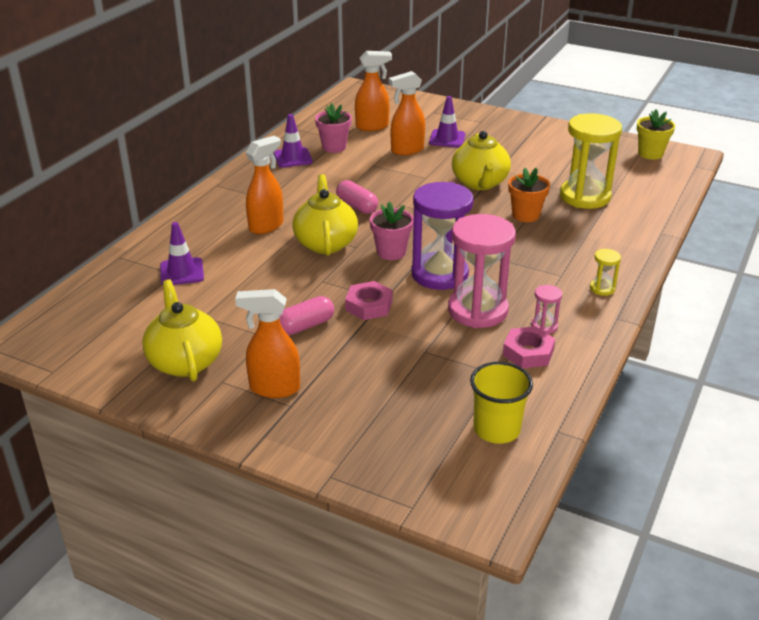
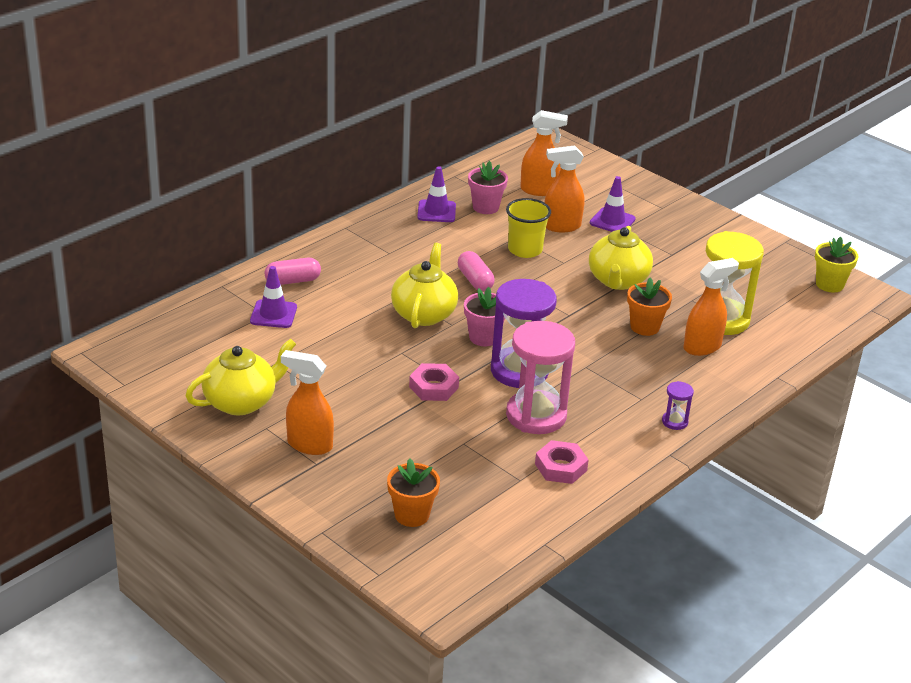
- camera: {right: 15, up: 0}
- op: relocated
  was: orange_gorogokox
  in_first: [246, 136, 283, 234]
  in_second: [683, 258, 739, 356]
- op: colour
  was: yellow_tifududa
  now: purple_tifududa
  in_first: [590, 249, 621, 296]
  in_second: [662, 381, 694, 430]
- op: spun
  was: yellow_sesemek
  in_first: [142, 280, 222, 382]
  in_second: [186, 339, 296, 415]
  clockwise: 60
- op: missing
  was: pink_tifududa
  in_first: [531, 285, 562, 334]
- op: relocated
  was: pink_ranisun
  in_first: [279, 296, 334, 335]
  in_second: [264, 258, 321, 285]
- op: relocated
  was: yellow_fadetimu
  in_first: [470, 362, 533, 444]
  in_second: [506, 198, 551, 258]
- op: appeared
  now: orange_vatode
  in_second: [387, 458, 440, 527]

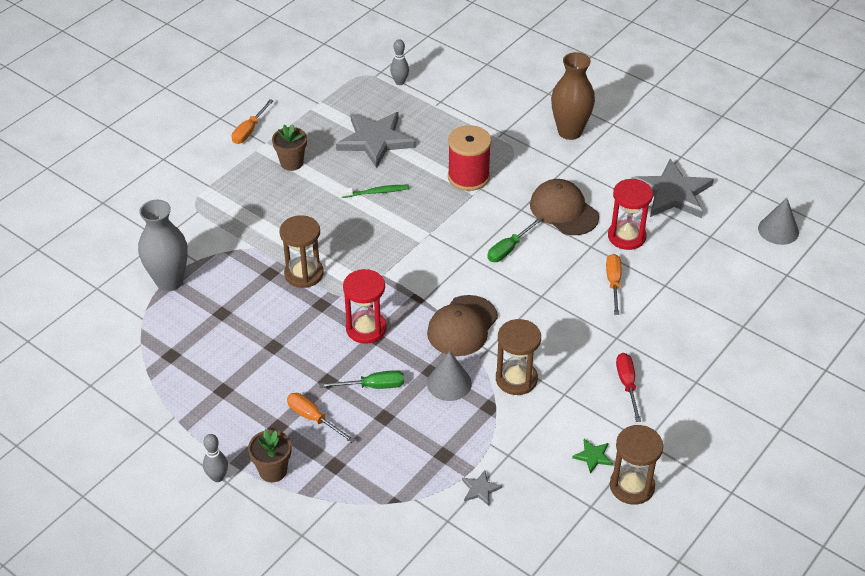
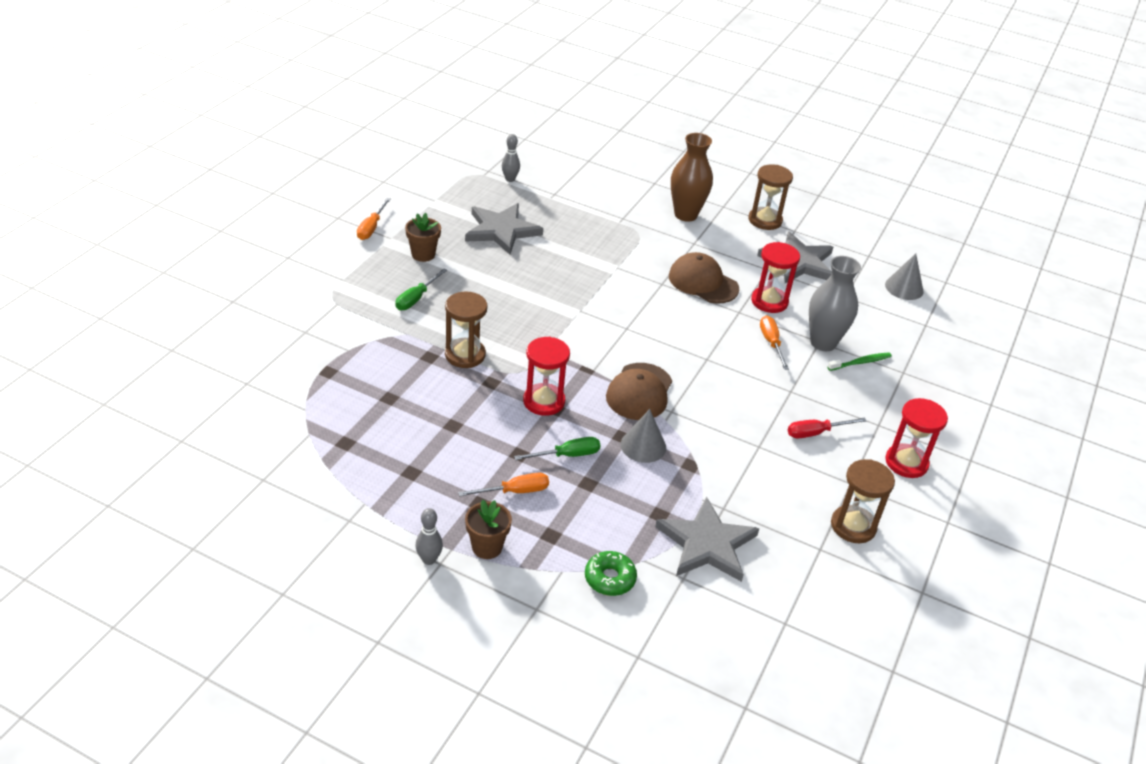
- camera: {right: -15, up: -5}
- op: missing
  was: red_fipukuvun
  in_first: [448, 125, 491, 191]
- op: relocated
  was: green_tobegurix
  in_first: [341, 185, 409, 198]
  in_second: [827, 353, 892, 371]
- op: relocated
  was: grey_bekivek
  in_first: [138, 200, 188, 291]
  in_second: [809, 256, 861, 351]
- op: relocated
  was: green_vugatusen
  in_first: [487, 218, 542, 262]
  in_second: [395, 268, 447, 310]
- op: relocated
  was: brown_tifududa
  in_first: [496, 319, 541, 395]
  in_second: [748, 164, 793, 230]
- op: spun
  was: red_vugatusen
  in_first: [616, 353, 641, 422]
  in_second: [788, 418, 866, 438]
  clockwise: -90
- op: spun
  was: orange_vugatusen
  in_first: [287, 393, 355, 443]
  in_second: [458, 473, 549, 497]
  clockwise: 135
- op: missing
  was: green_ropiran
  in_first: [572, 439, 613, 474]
- op: size
  was: grey_ropiran
  in_first: [462, 470, 502, 506]
  in_second: [655, 497, 759, 582]
  ratio: 2.41
- op: appeared
  now: red_tifududa
  in_second: [885, 398, 948, 478]
- op: appeared
  now: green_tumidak
  in_second: [585, 551, 637, 596]

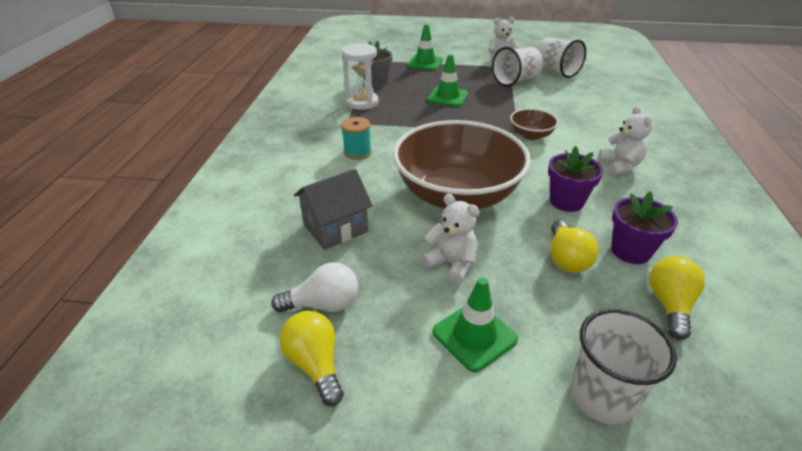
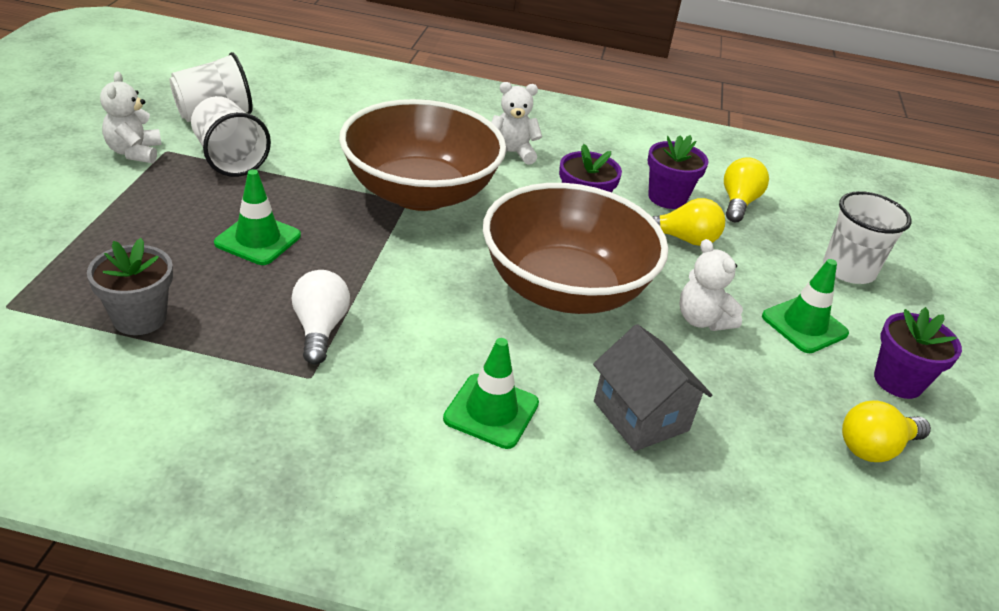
- camera: {right: -90, up: 0}
- op: relocated
  was: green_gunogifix
  in_first: [407, 24, 443, 71]
  in_second: [443, 338, 539, 449]
- op: missing
  was: white_tifududa
  in_first: [342, 43, 379, 110]
- op: size
  was: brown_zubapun
  in_first: [510, 109, 558, 140]
  in_second: [339, 99, 506, 211]
  ratio: 2.33
- op: missing
  was: turquoise_fipukuvun
  in_first: [341, 117, 372, 160]
- op: spun
  was: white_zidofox
  in_first: [421, 194, 480, 284]
  in_second: [679, 239, 743, 331]
  clockwise: -75
- op: spun
  was: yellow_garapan
  in_first: [650, 256, 705, 340]
  in_second: [724, 157, 769, 223]
  clockwise: 90
- op: relocated
  was: white_garapan
  in_first: [271, 262, 358, 312]
  in_second: [292, 270, 350, 365]
- op: appeared
  now: purple_vatode
  in_second: [874, 307, 962, 399]

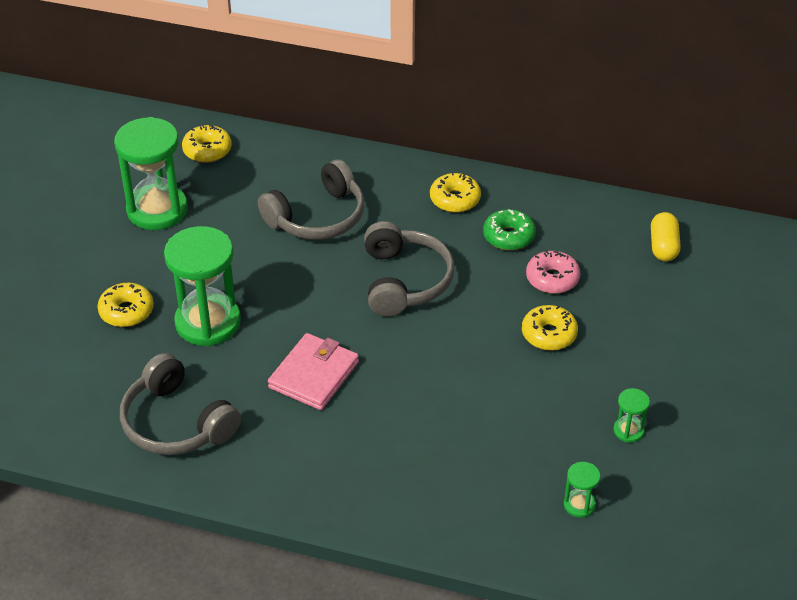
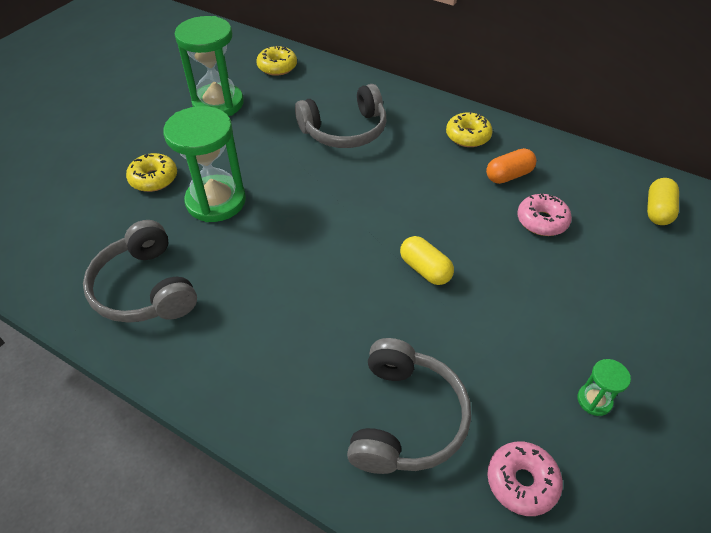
- camera: {right: 15, up: 5}
- op: exchanged
  was: green_tumidak
  now: orange_ranisun
  in_first: [483, 209, 536, 250]
  in_second: [486, 148, 537, 184]
- op: relocated
  was: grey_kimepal
  in_first: [364, 221, 455, 317]
  in_second: [347, 338, 471, 474]
- op: missing
  was: yellow_tumidak
  in_first: [522, 305, 578, 351]
- op: missing
  was: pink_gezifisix
  in_first: [268, 333, 359, 410]
- op: exchanged
  was: green_tifududa
  now: pink_tumidak
  in_first: [564, 462, 600, 518]
  in_second: [487, 442, 563, 516]
- op: appeared
  now: yellow_ranisun
  in_second: [400, 236, 454, 285]

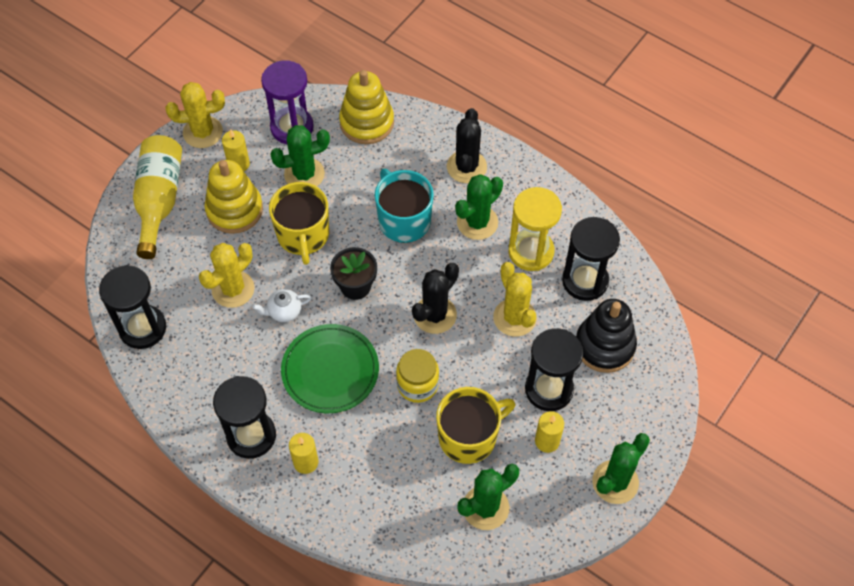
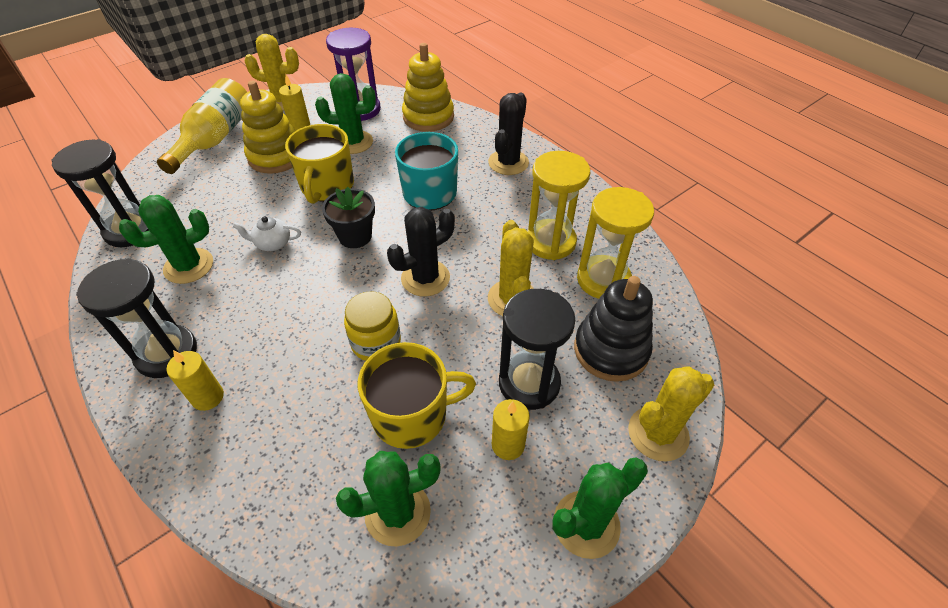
- camera: {right: 15, up: -10}
- op: relocated
  was: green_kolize
  in_first: [455, 174, 503, 240]
  in_second: [119, 195, 213, 284]
- op: colour
  was: black_tifududa
  now: yellow_tifududa
  in_first: [562, 217, 620, 301]
  in_second: [577, 187, 654, 299]
- op: relocated
  was: yellow_kolize
  in_first: [199, 243, 255, 308]
  in_second: [628, 366, 714, 461]
- op: missing
  was: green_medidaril
  in_first: [281, 324, 379, 413]

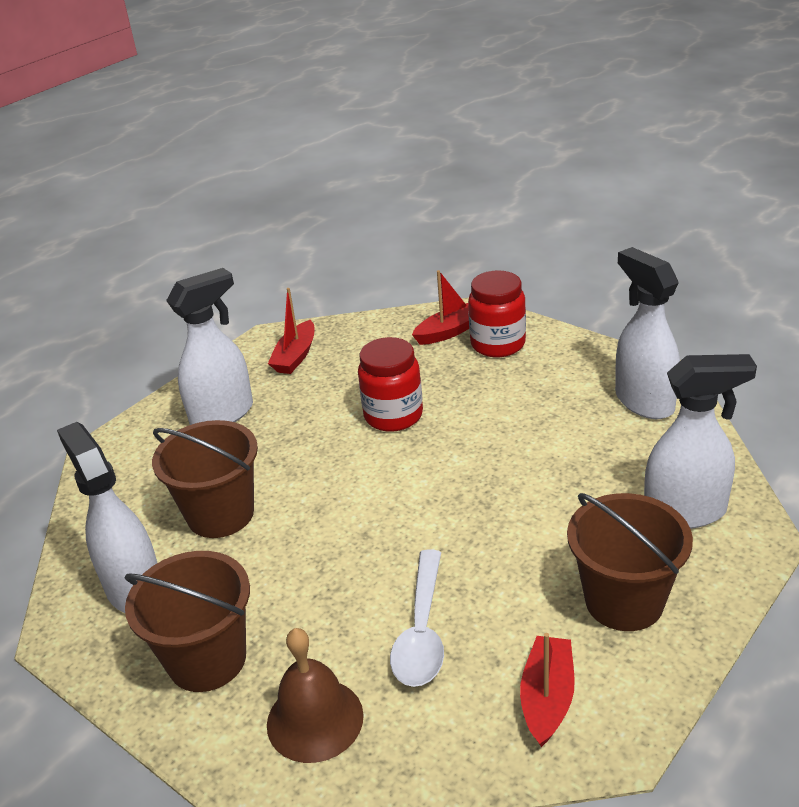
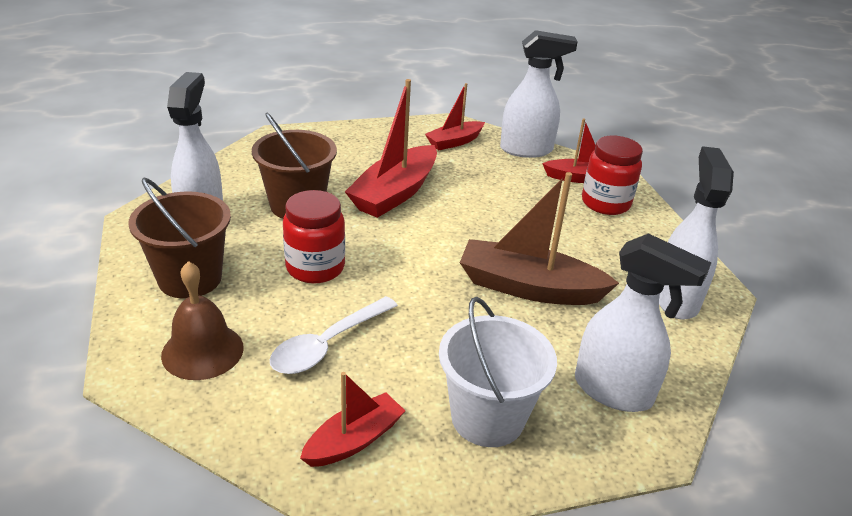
- camera: {right: 30, up: 0}
- op: relocated
  was: white_gorogokox
  in_first: [166, 268, 253, 425]
  in_second: [500, 30, 578, 158]
- op: relocated
  was: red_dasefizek
  in_first: [358, 337, 423, 432]
  in_second: [283, 190, 345, 283]
- op: colour
  was: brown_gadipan
  now: white_gadipan
  in_first: [567, 493, 693, 631]
  in_second: [439, 297, 557, 447]
- op: appeared
  now: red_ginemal
  in_second: [345, 79, 437, 218]
- op: appeared
  now: brown_ginemal
  in_second: [460, 172, 619, 305]

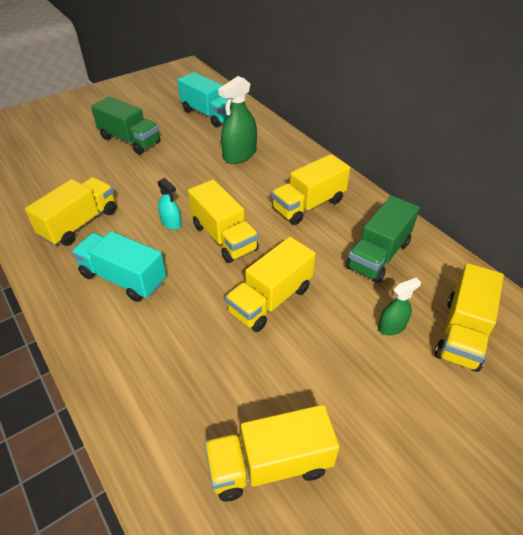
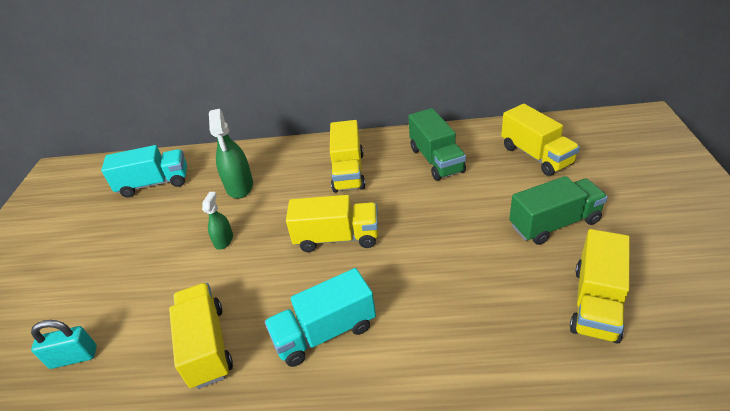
- camera: {right: -50, up: -5}
- op: relocated
  was: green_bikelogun
  in_first: [91, 96, 160, 154]
  in_second: [509, 176, 608, 245]
- op: missing
  was: turquoise_gorogokox
  in_first: [158, 178, 182, 230]
- op: missing
  was: yellow_bikelogun
  in_first: [225, 237, 316, 332]
- op: relocated
  was: green_gorogokox
  in_first: [378, 278, 421, 335]
  in_second: [202, 192, 233, 250]
- op: appeared
  now: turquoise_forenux
  in_second: [31, 320, 97, 369]

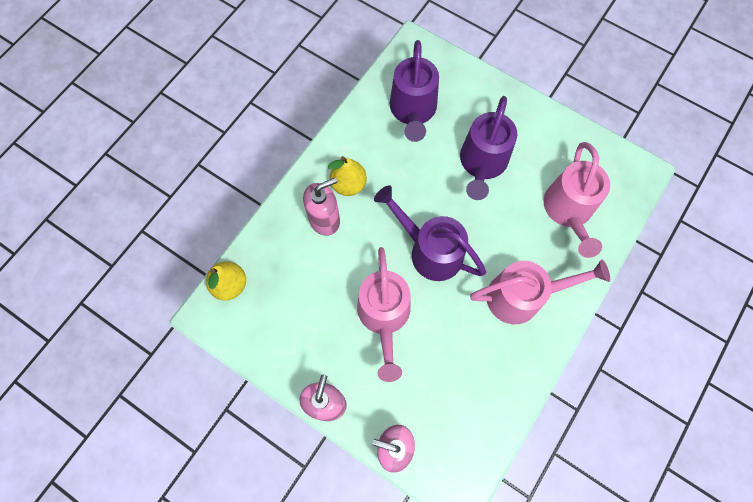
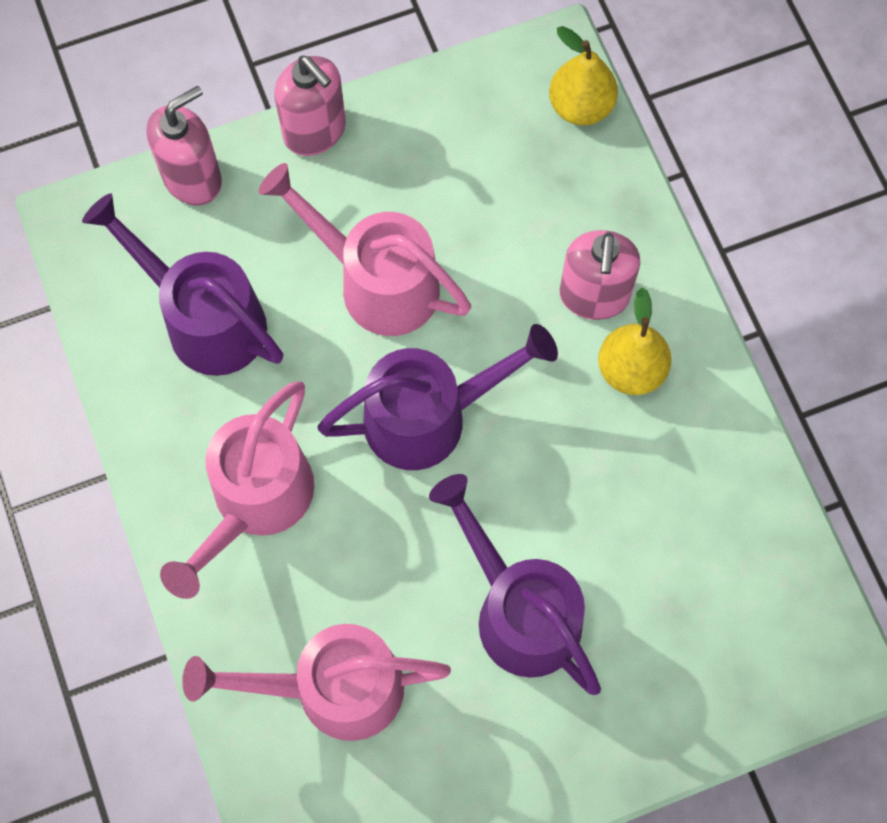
- camera: {right: 125, up: 0}
- op: relocated
  was: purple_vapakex
  in_first: [390, 40, 439, 142]
  in_second: [82, 193, 283, 376]
- op: spun
  was: pink_vapakex
  in_first: [543, 142, 610, 258]
  in_second: [182, 624, 451, 741]
  clockwise: -45

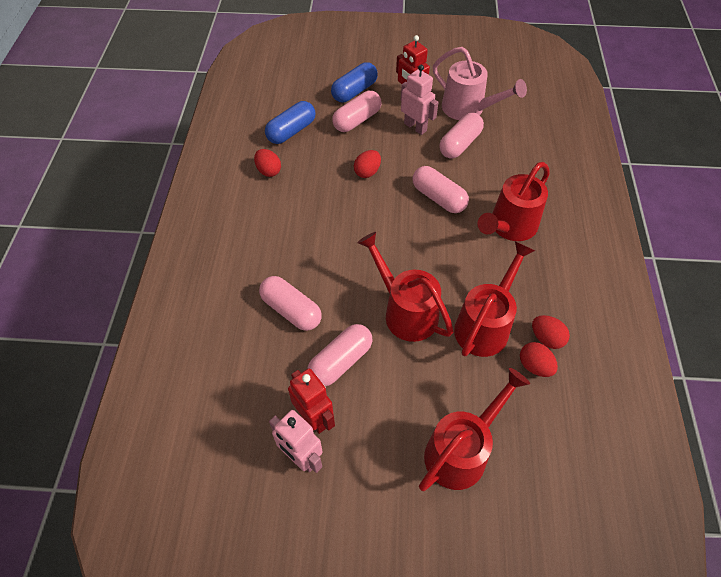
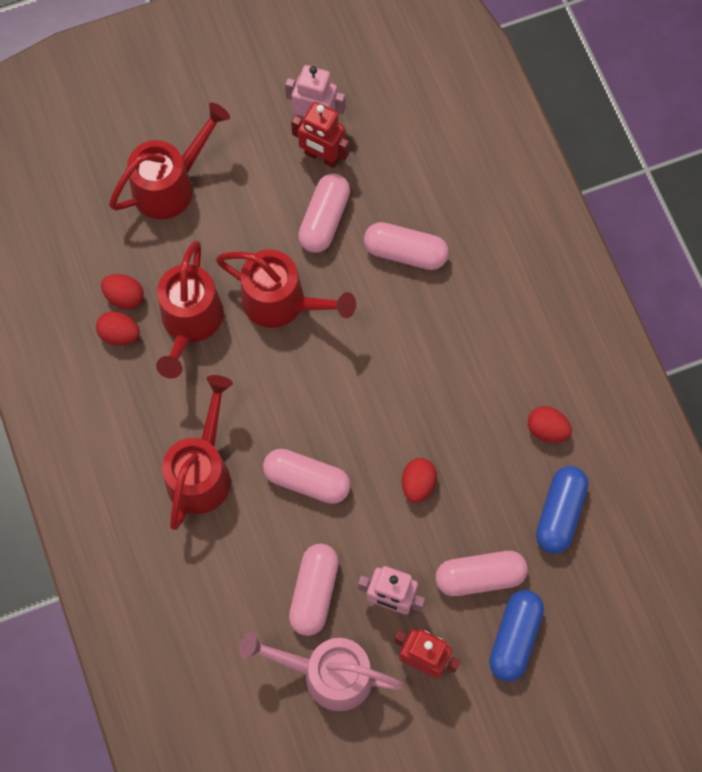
- camera: {right: 155, up: 15}
- op: spun
  was: pink_ranisun
  in_first: [332, 91, 381, 132]
  in_second: [435, 551, 528, 596]
  clockwise: 60
- op: spun
  was: red_vapakex
  in_first: [419, 368, 530, 491]
  in_second: [109, 103, 230, 220]
  clockwise: -150

